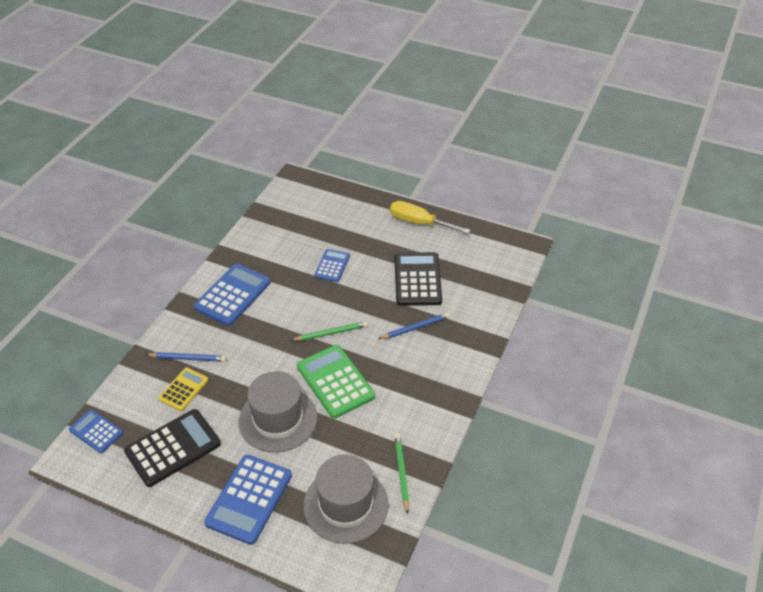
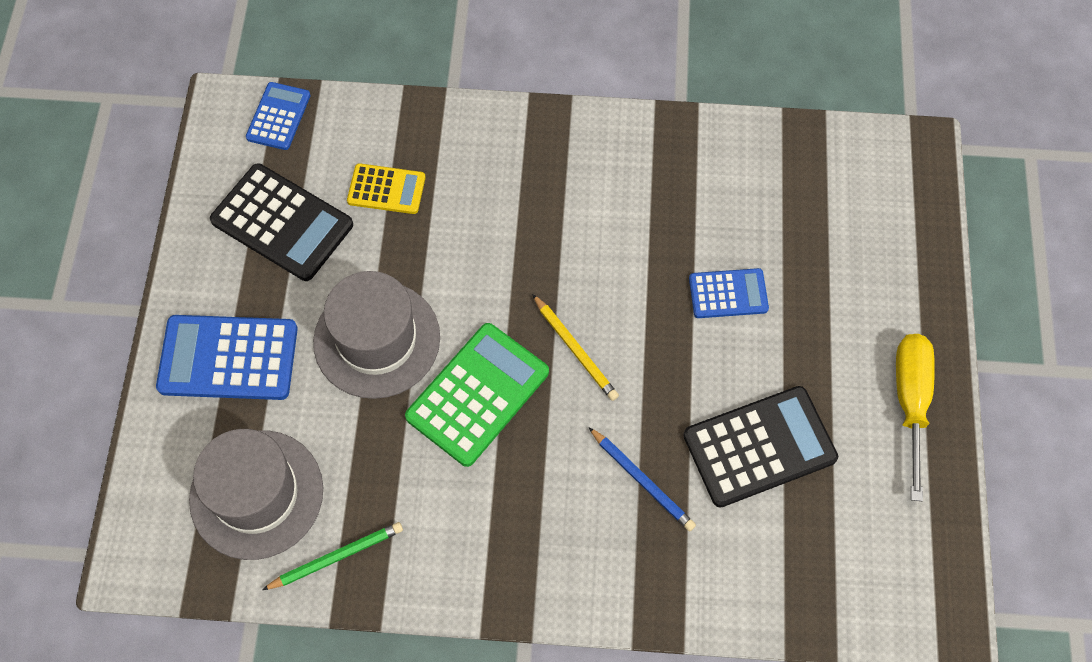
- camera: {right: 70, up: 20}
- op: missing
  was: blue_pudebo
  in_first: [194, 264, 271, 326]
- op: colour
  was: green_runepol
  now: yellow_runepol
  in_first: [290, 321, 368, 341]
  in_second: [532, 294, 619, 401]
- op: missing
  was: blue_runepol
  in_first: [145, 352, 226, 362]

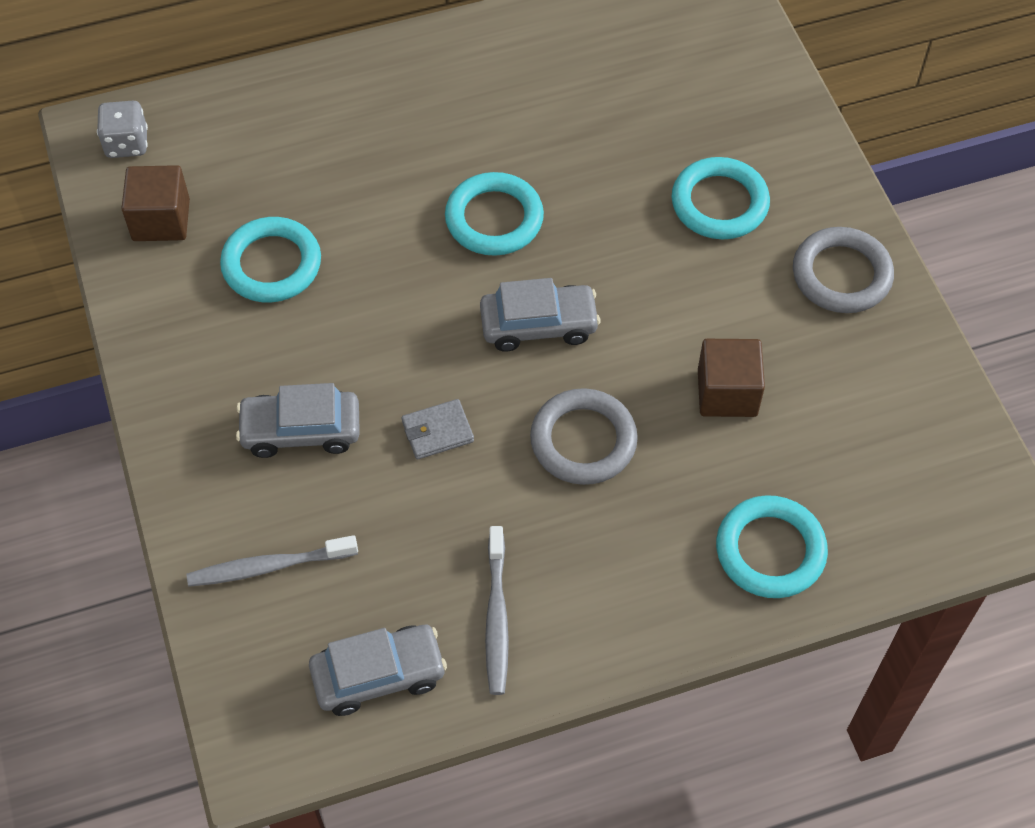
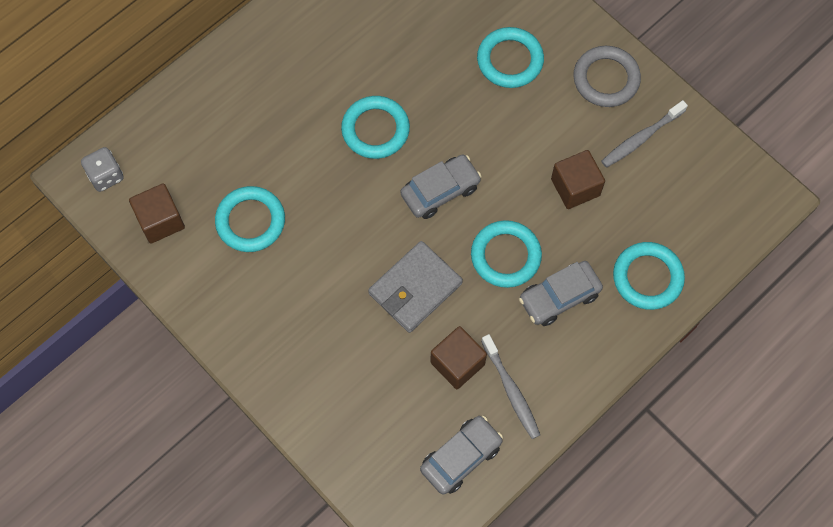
- camera: {right: -25, up: 10}
- op: relocated
  was: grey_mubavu
  in_first: [236, 383, 360, 458]
  in_second: [519, 261, 603, 326]
- op: colour
  was: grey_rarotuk
  now: turquoise_rarotuk
  in_first: [530, 388, 638, 485]
  in_second: [471, 220, 542, 288]
- op: size
  was: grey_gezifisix
  in_first: [402, 399, 474, 459]
  in_second: [368, 241, 463, 333]
  ratio: 1.85
- op: relocated
  was: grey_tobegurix
  in_first: [187, 535, 358, 587]
  in_second: [601, 100, 688, 168]
- op: appeared
  now: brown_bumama
  in_second: [430, 326, 487, 389]

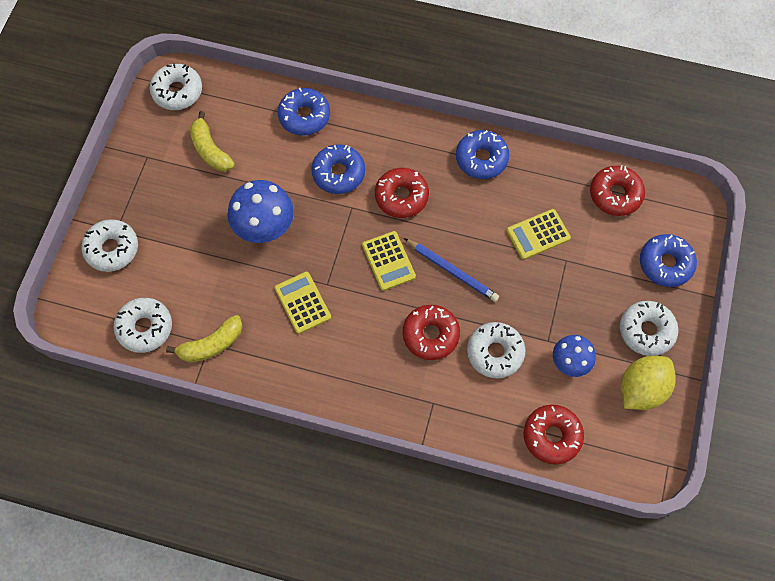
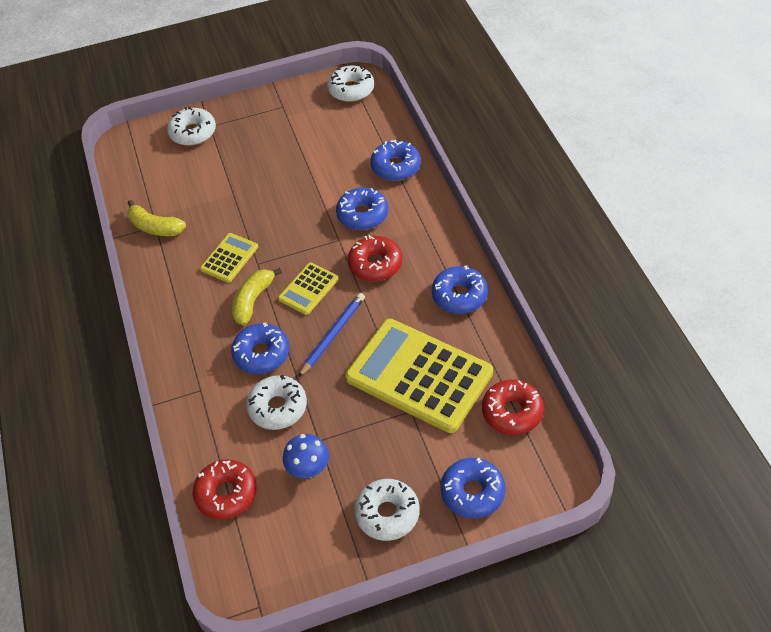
- camera: {right: 60, up: -15}
- op: relocated
  was: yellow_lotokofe
  in_first: [190, 111, 235, 171]
  in_second: [232, 268, 282, 326]
- op: missing
  was: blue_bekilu
  in_first: [227, 180, 294, 243]
- op: size
  was: yellow_pudebo
  in_first: [506, 209, 571, 260]
  in_second: [345, 319, 493, 433]
  ratio: 2.13
- op: spun
  was: blue_runepol
  in_first: [404, 238, 499, 302]
  in_second: [298, 293, 365, 378]
  clockwise: -150
- op: missing
  was: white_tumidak
  in_first: [113, 298, 172, 353]
- op: colour
  was: red_tumidak
  now: blue_tumidak
  in_first: [403, 305, 460, 360]
  in_second: [231, 322, 289, 374]
- op: missing
  was: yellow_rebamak
  in_first: [621, 356, 676, 410]

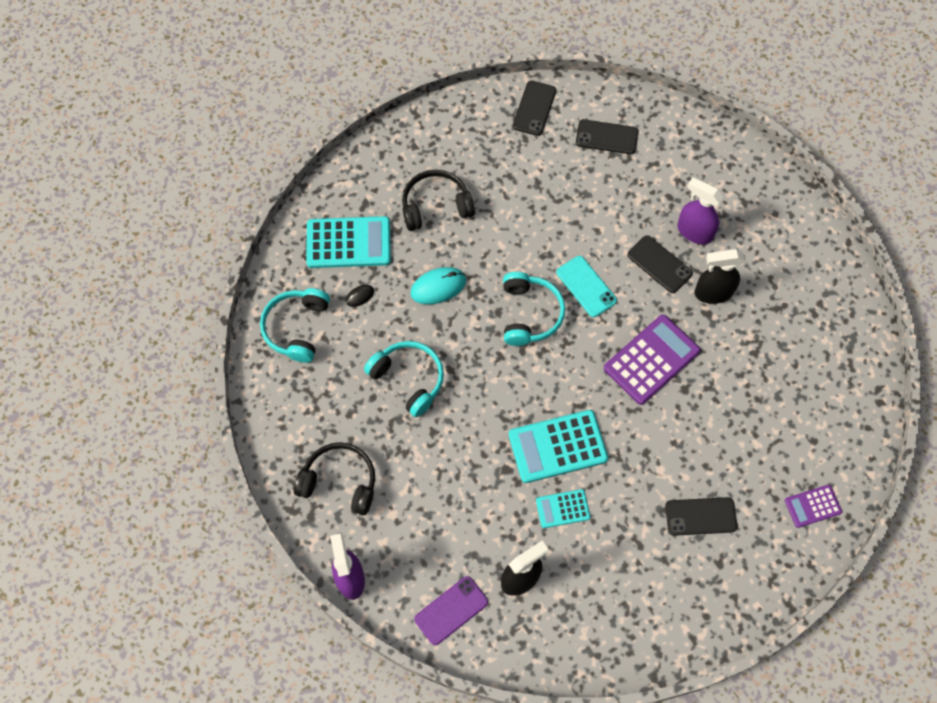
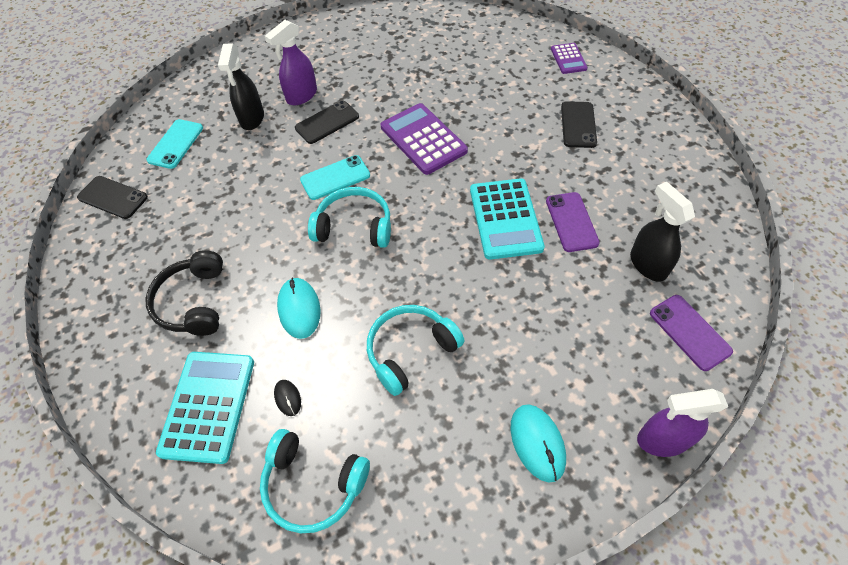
- camera: {right: -80, up: -10}
- op: colour
  was: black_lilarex
  now: turquoise_lilarex
  in_first: [576, 119, 639, 154]
  in_second: [146, 119, 203, 169]
- op: relocated
  was: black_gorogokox
  in_first: [694, 249, 745, 304]
  in_second: [218, 44, 264, 130]
- op: exchanged
  was: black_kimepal
  now: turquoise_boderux
  in_first: [294, 442, 375, 515]
  in_second: [510, 404, 566, 482]
- op: exchanged
  was: turquoise_pudebo
  now: purple_lilarex
  in_first: [536, 489, 590, 528]
  in_second: [546, 192, 600, 252]

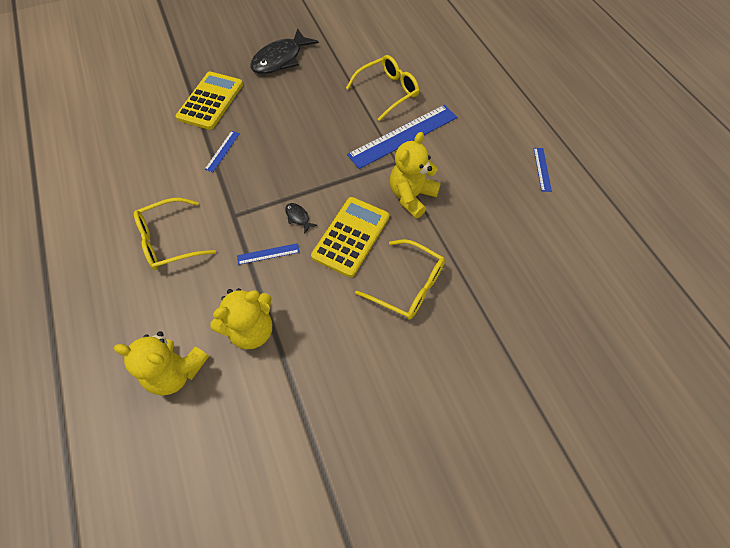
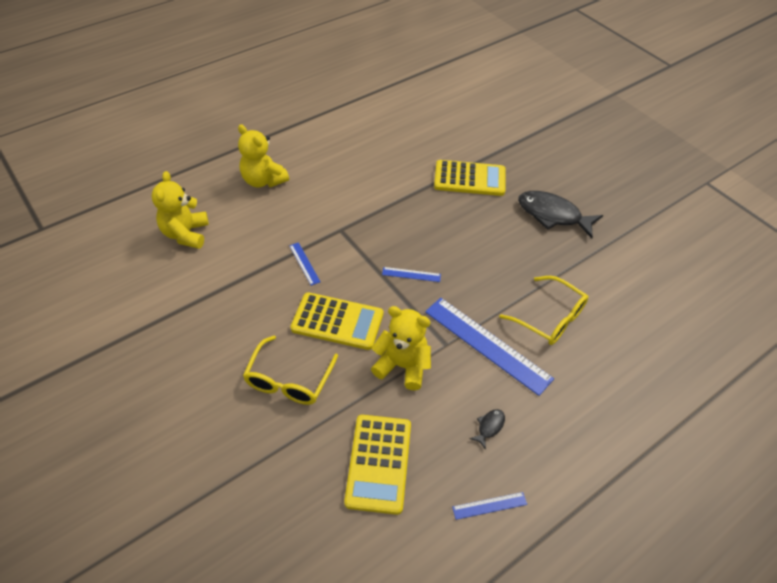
- camera: {right: 75, up: -10}
- op: relocated
  was: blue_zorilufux
  in_first: [205, 131, 240, 172]
  in_second: [382, 267, 441, 282]
- op: missing
  was: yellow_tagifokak
  in_first: [134, 198, 216, 270]
- op: relocated
  was: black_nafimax
  in_first: [285, 203, 317, 234]
  in_second: [470, 409, 505, 450]
- op: relocated
  was: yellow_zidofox
  in_first: [210, 288, 272, 350]
  in_second: [238, 124, 289, 187]
- op: appeared
  now: yellow_pudebo
  in_second: [344, 415, 411, 515]

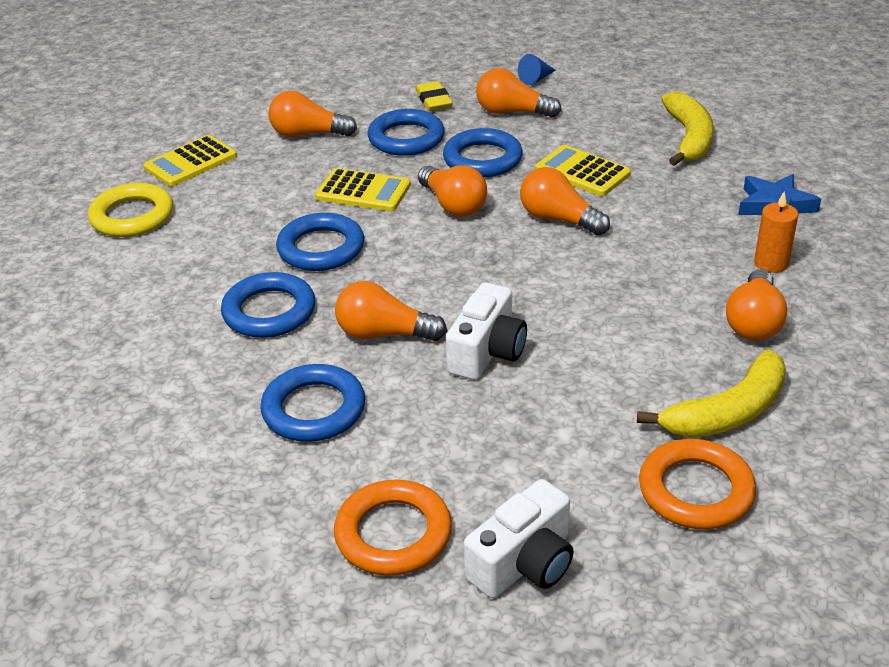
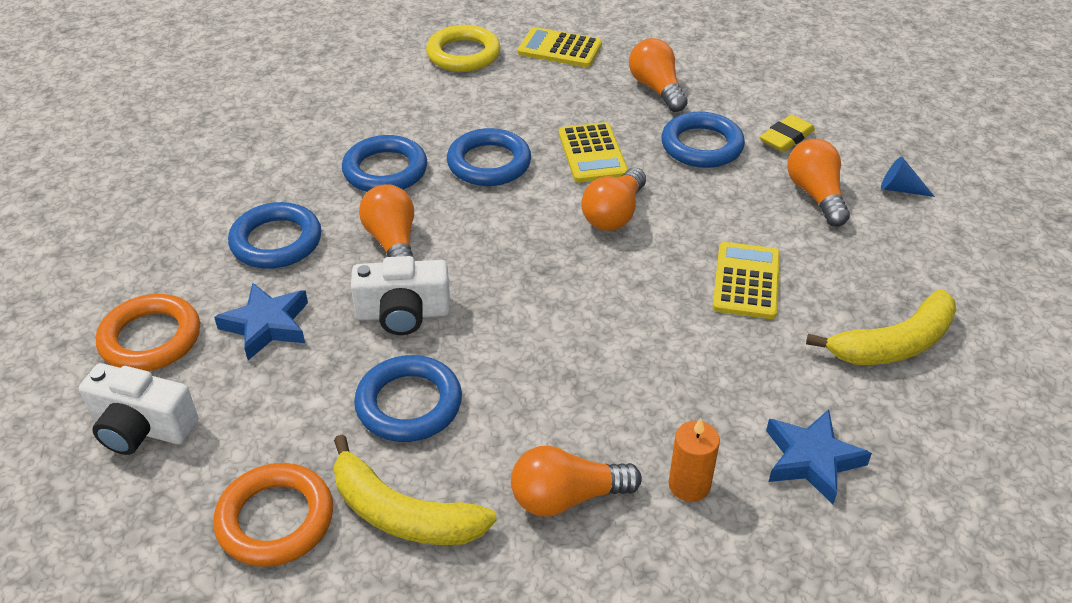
- camera: {right: 60, up: 5}
- op: relocated
  was: blue_rarotuk
  in_first: [443, 128, 523, 177]
  in_second: [354, 355, 462, 442]
- op: missing
  was: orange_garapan
  in_first: [520, 167, 610, 235]
- op: appeared
  now: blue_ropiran
  in_second: [214, 283, 308, 360]

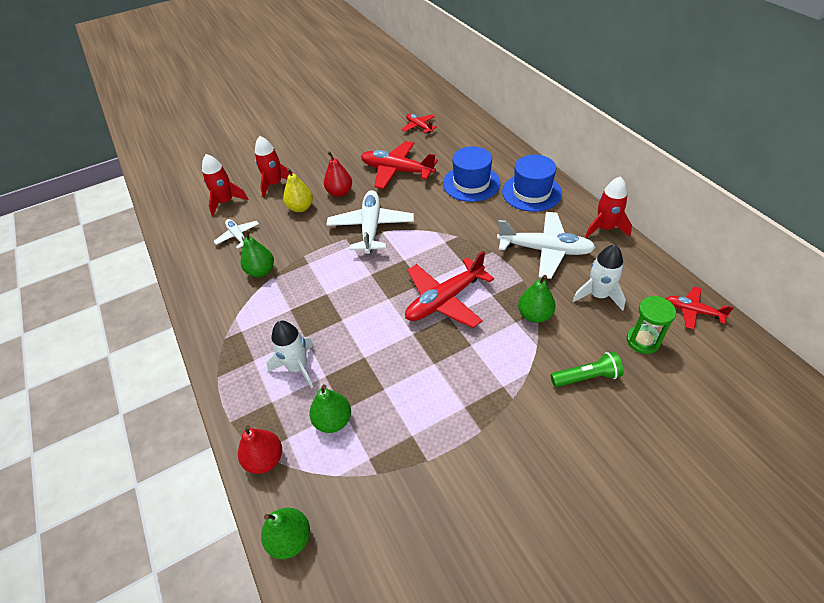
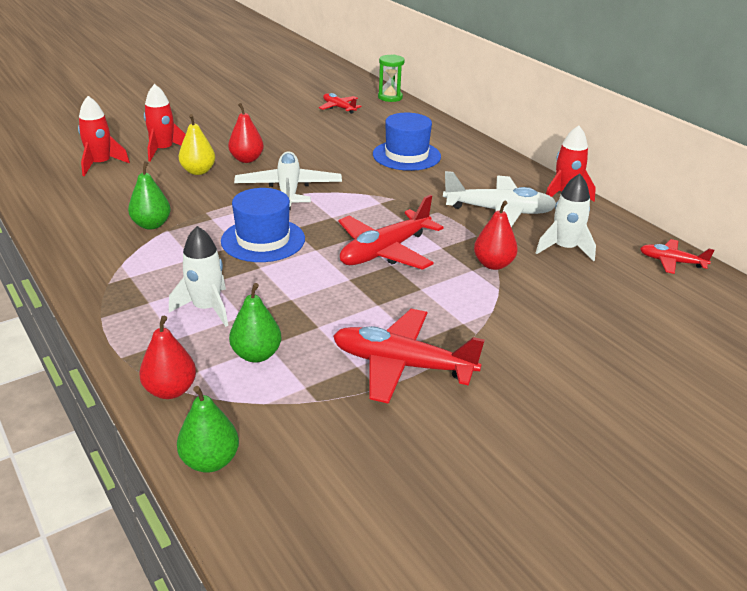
- camera: {right: -10, up: -15}
- op: relocated
  was: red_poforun
  in_first: [361, 141, 438, 189]
  in_second: [333, 309, 485, 404]
- op: relocated
  was: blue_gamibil
  in_first: [502, 155, 562, 212]
  in_second: [221, 188, 305, 262]
- op: missing
  was: white_poforun
  in_first: [214, 219, 259, 249]
- op: colour
  was: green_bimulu
  now: red_bimulu
  in_first: [518, 275, 556, 323]
  in_second: [474, 201, 518, 270]
- op: relocated
  was: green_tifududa
  in_first: [626, 296, 676, 354]
  in_second: [378, 55, 405, 102]
- op: missing
  was: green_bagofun
  in_first: [551, 352, 624, 387]

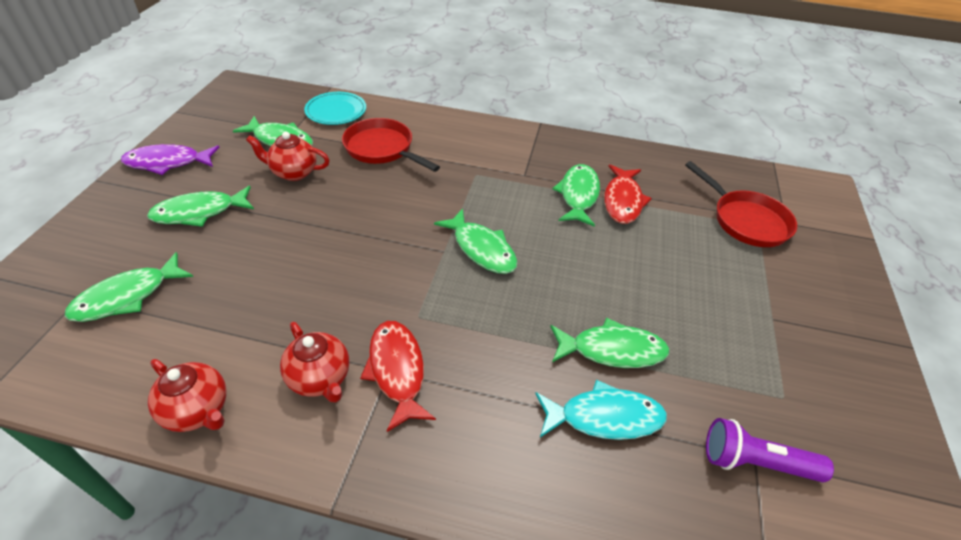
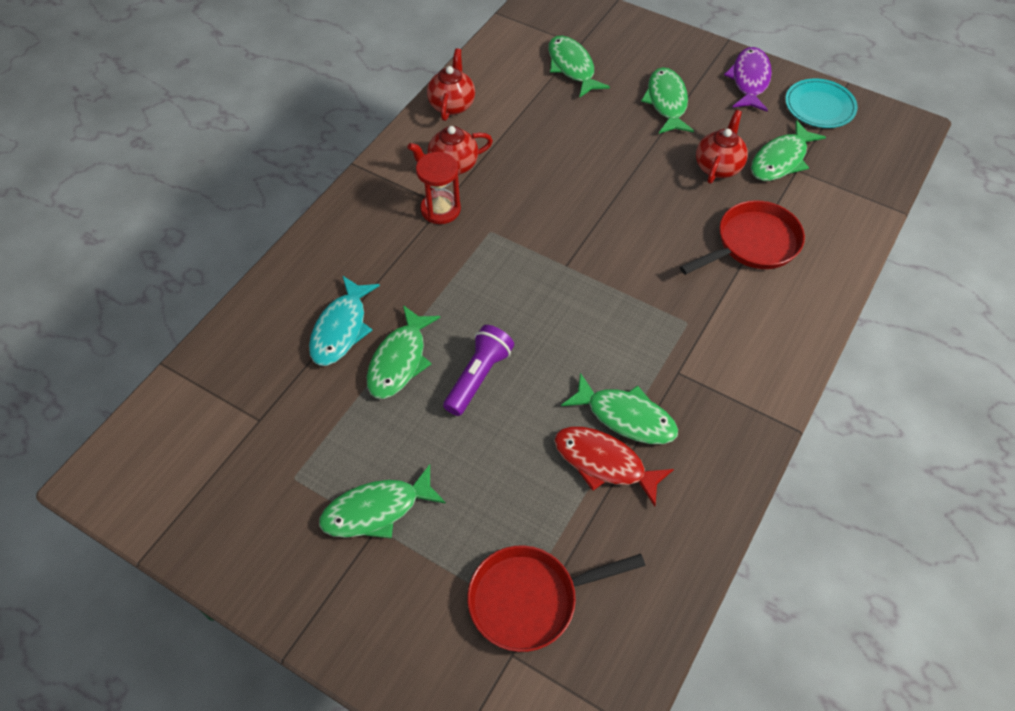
- camera: {right: 110, up: 10}
- op: relocated
  was: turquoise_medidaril
  in_first: [304, 92, 366, 125]
  in_second: [785, 79, 858, 128]
- op: relocated
  was: green_nafimax
  in_first: [434, 208, 517, 274]
  in_second: [319, 464, 446, 538]
- op: exchanged
  was: red_nafimax
  now: red_tifududa
  in_first: [360, 321, 436, 432]
  in_second: [416, 152, 461, 224]
- op: spun
  was: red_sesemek
  in_first: [148, 359, 227, 432]
  in_second: [427, 48, 475, 121]
  clockwise: 135
- op: relocated
  was: purple_bagofun
  in_first: [706, 418, 834, 482]
  in_second: [443, 325, 514, 416]

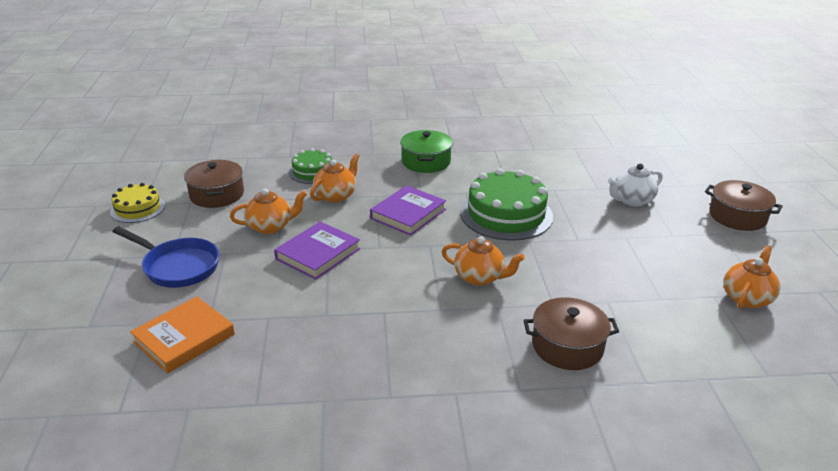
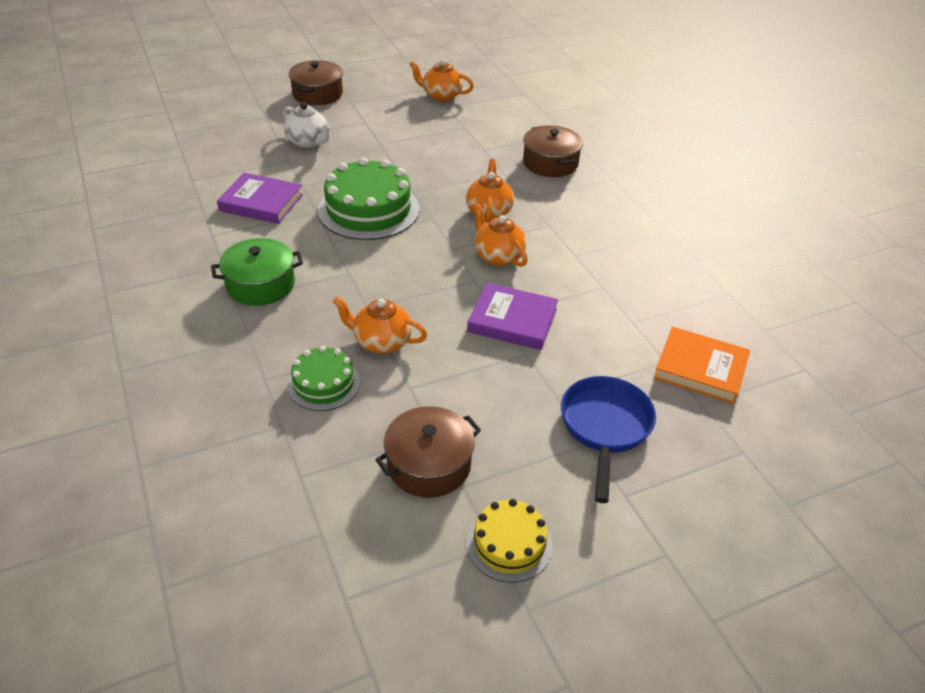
- camera: {right: -110, up: 10}
- op: relocated
  was: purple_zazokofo
  in_first: [370, 185, 446, 236]
  in_second: [217, 173, 303, 224]
- op: relocated
  was: orange_sesemek
  in_first: [230, 189, 307, 234]
  in_second: [473, 203, 528, 267]

